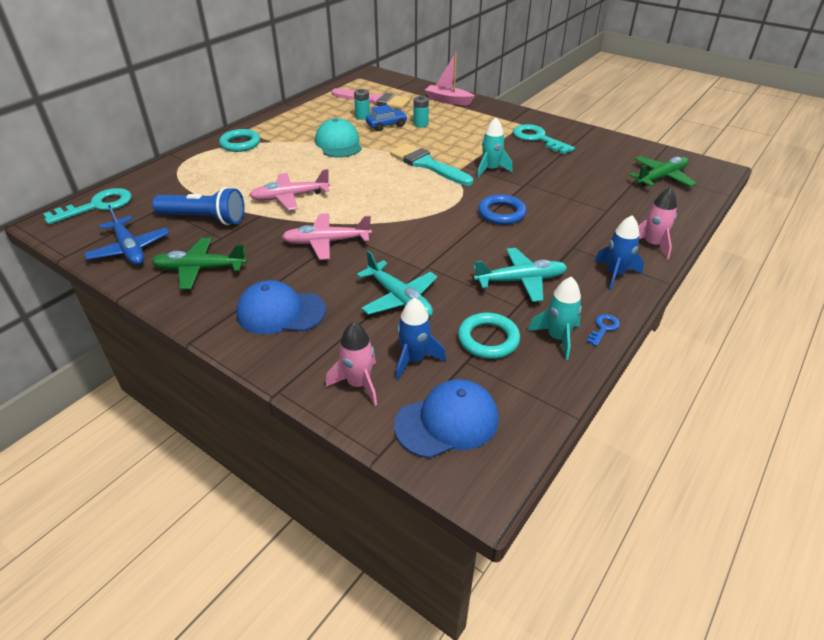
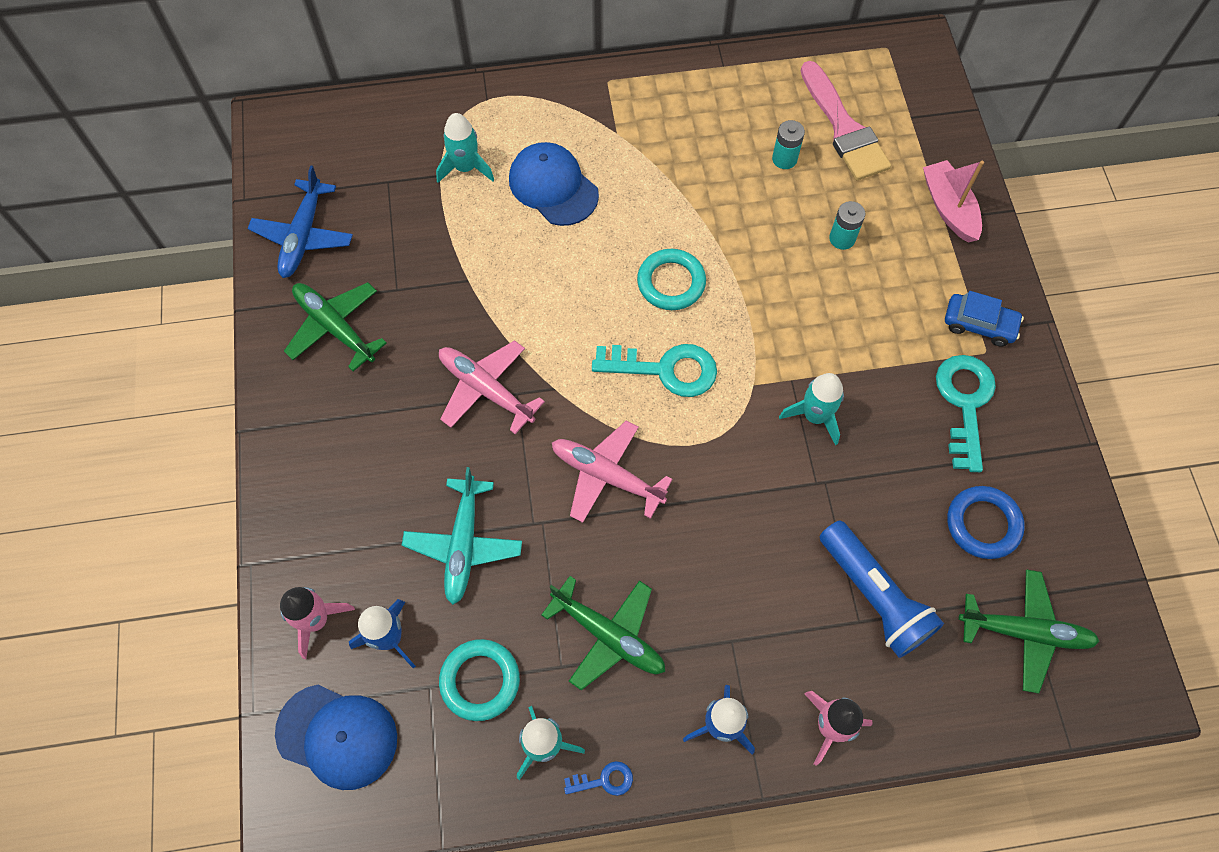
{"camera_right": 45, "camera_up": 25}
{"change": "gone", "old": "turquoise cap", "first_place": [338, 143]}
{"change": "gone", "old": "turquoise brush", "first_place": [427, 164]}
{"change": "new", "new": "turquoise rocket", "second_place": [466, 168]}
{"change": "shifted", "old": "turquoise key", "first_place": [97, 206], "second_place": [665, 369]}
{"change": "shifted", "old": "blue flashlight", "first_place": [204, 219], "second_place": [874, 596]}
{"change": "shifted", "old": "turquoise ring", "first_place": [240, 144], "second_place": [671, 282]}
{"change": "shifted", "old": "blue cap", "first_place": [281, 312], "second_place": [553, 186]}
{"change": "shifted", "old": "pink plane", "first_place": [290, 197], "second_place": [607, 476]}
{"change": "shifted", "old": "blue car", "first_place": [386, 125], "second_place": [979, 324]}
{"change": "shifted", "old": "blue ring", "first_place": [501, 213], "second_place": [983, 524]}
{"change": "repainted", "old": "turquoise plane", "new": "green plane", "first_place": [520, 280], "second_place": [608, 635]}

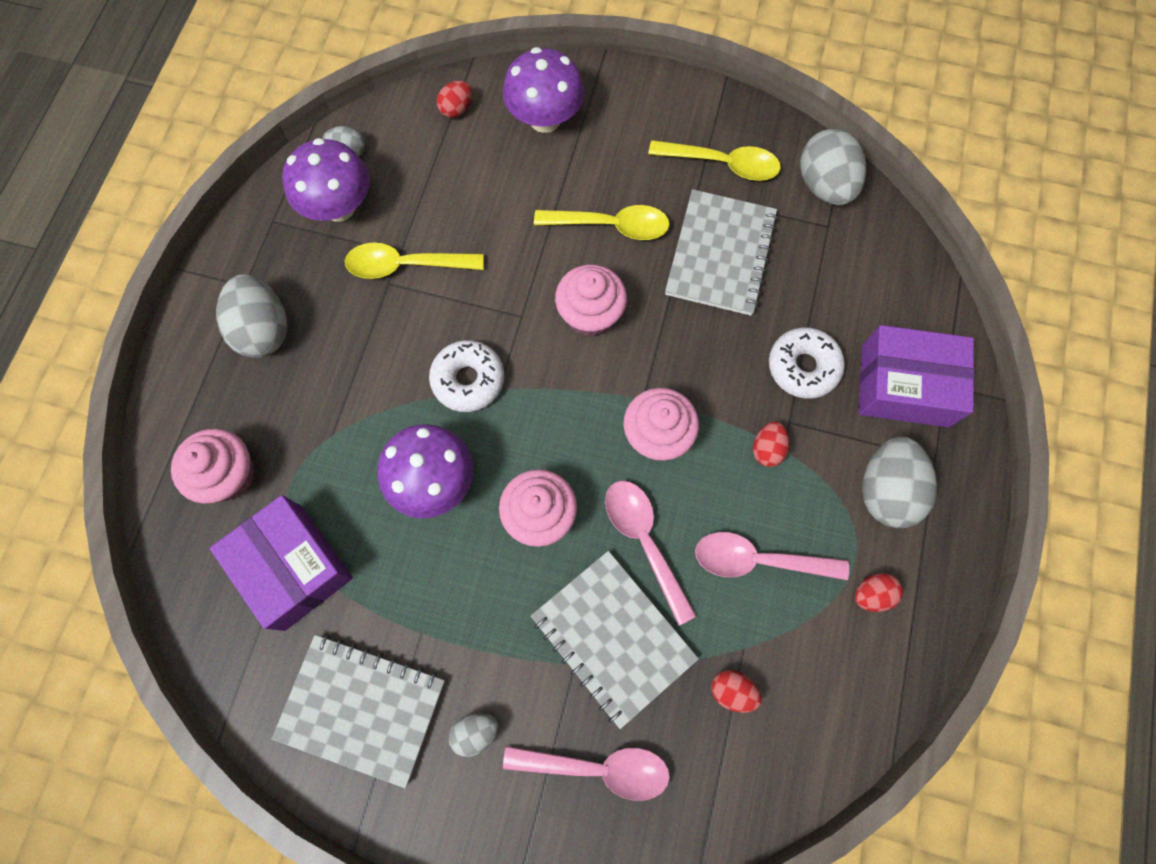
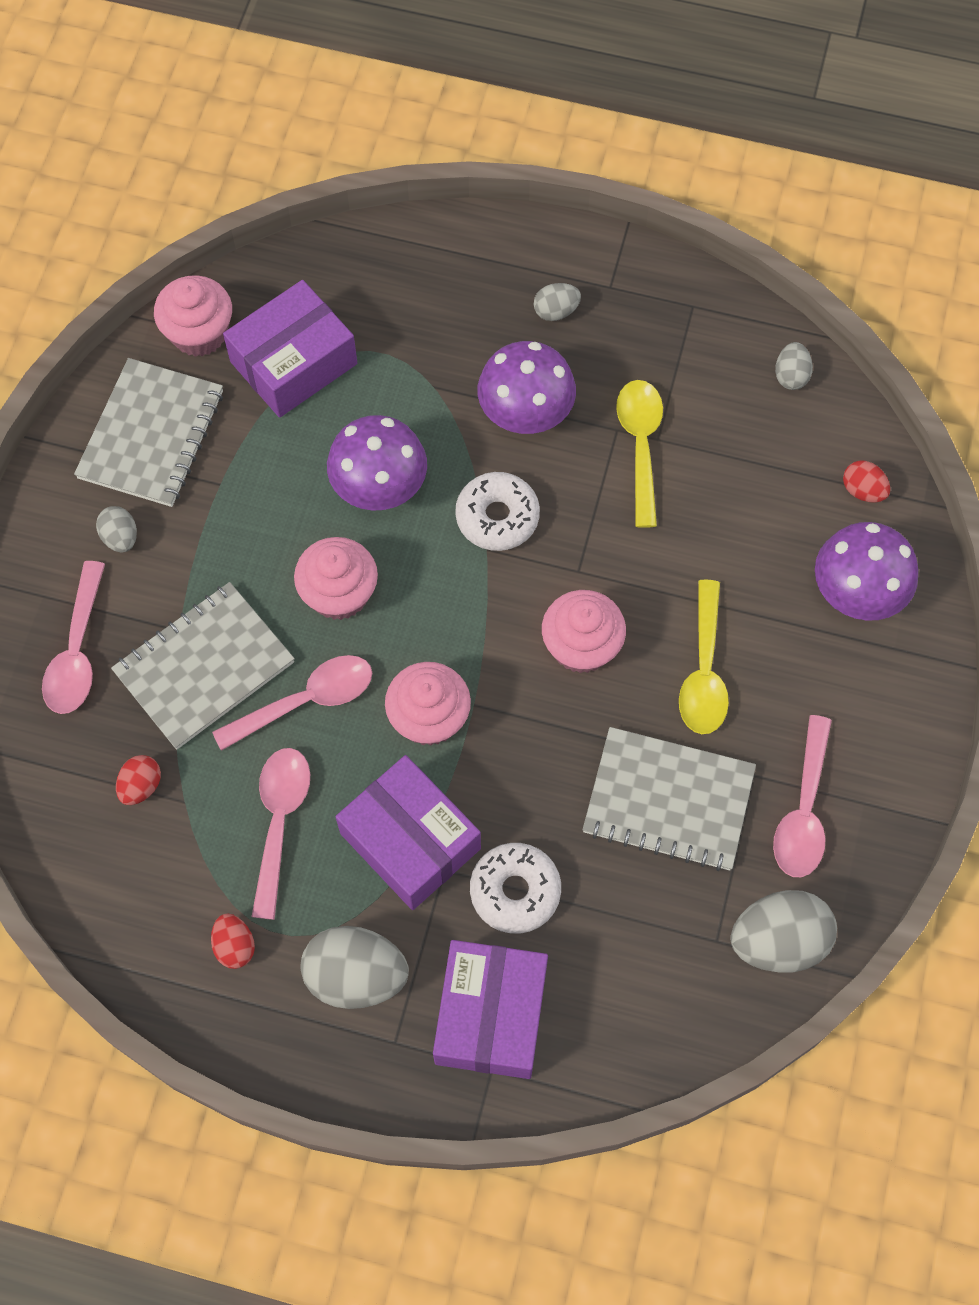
{"camera_right": 90, "camera_up": -5}
{"change": "shifted", "old": "pink cupcake", "first_place": [229, 475], "second_place": [199, 333]}
{"change": "shifted", "old": "purple mushroom", "first_place": [339, 207], "second_place": [525, 414]}
{"change": "swapped", "old": "red egg", "new": "purple box", "first_place": [767, 449], "second_place": [410, 841]}
{"change": "repainted", "old": "yellow spoon", "new": "pink spoon", "first_place": [723, 164], "second_place": [803, 811]}
{"change": "scaled", "old": "grey egg", "first_place": [264, 330], "second_place": [556, 311], "factor": 0.52}

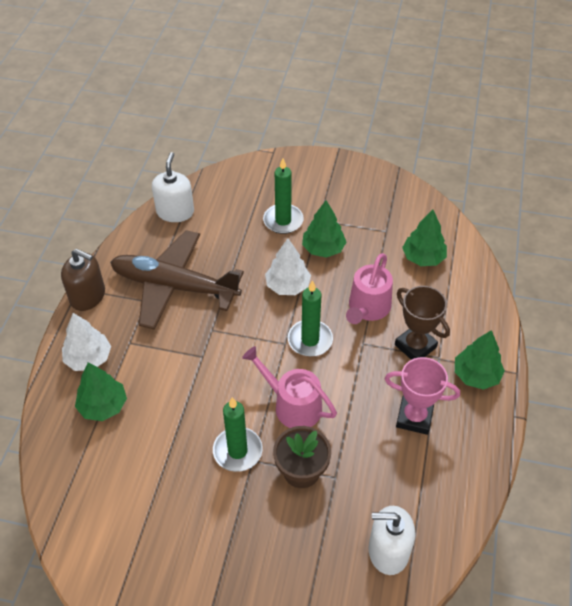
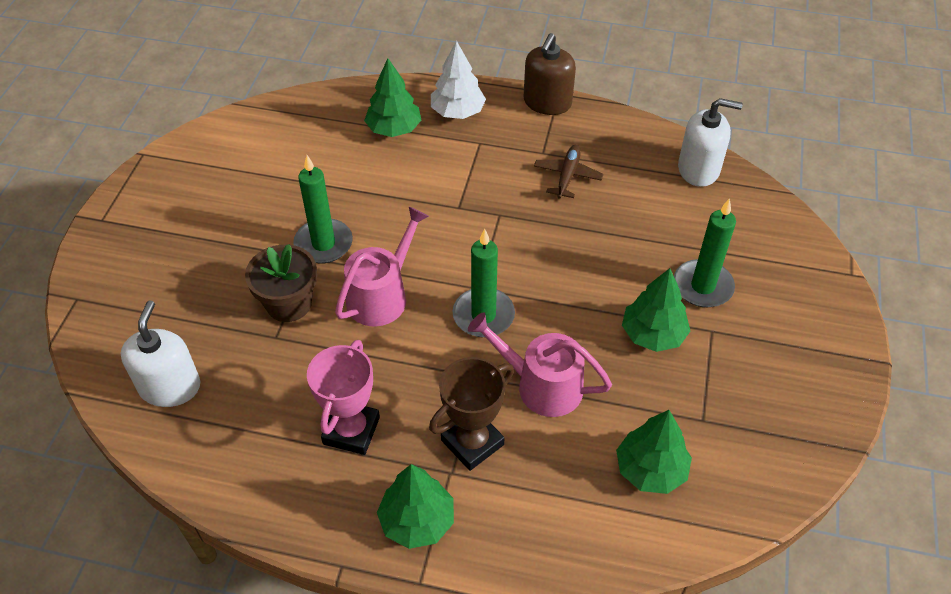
{"camera_right": 90, "camera_up": 0}
{"change": "gone", "old": "white tree", "first_place": [288, 286]}
{"change": "scaled", "old": "brown plane", "first_place": [174, 286], "second_place": [567, 176], "factor": 0.43}

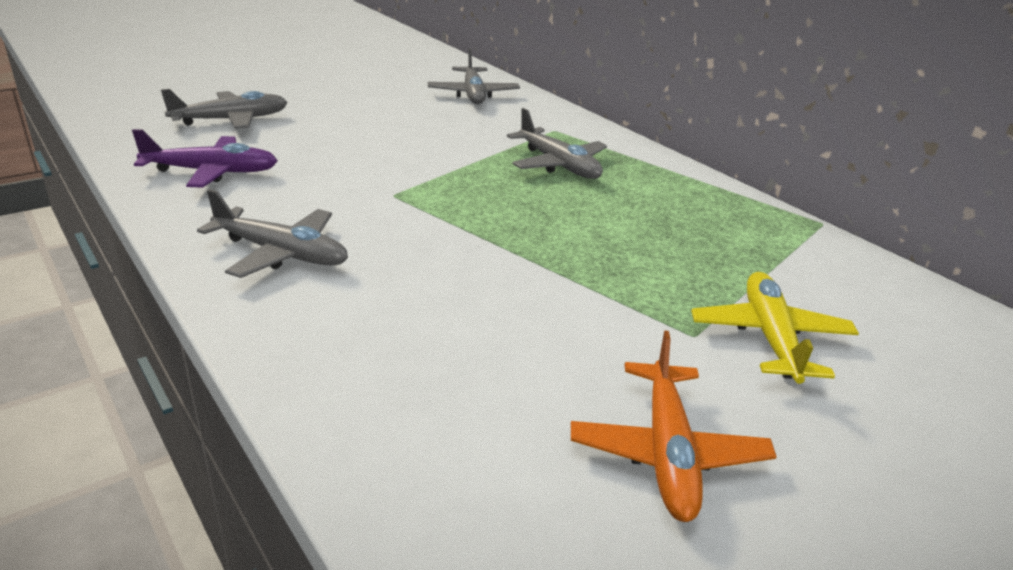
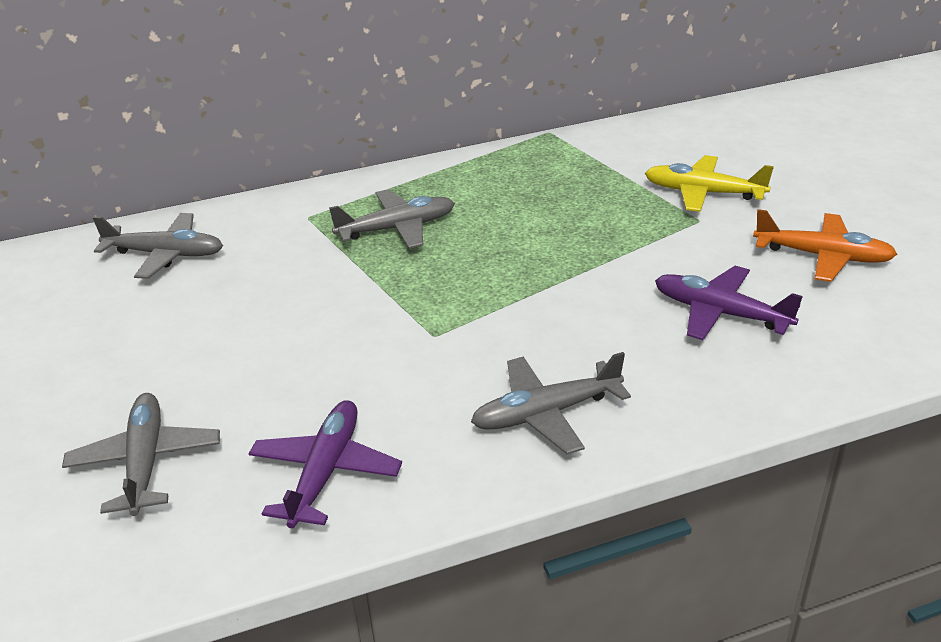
{"camera_right": -70, "camera_up": 5}
{"change": "new", "new": "purple plane", "second_place": [721, 313]}
{"change": "rotated", "old": "grey plane", "first_place": [280, 253], "second_place": [547, 413], "degrees": -150}

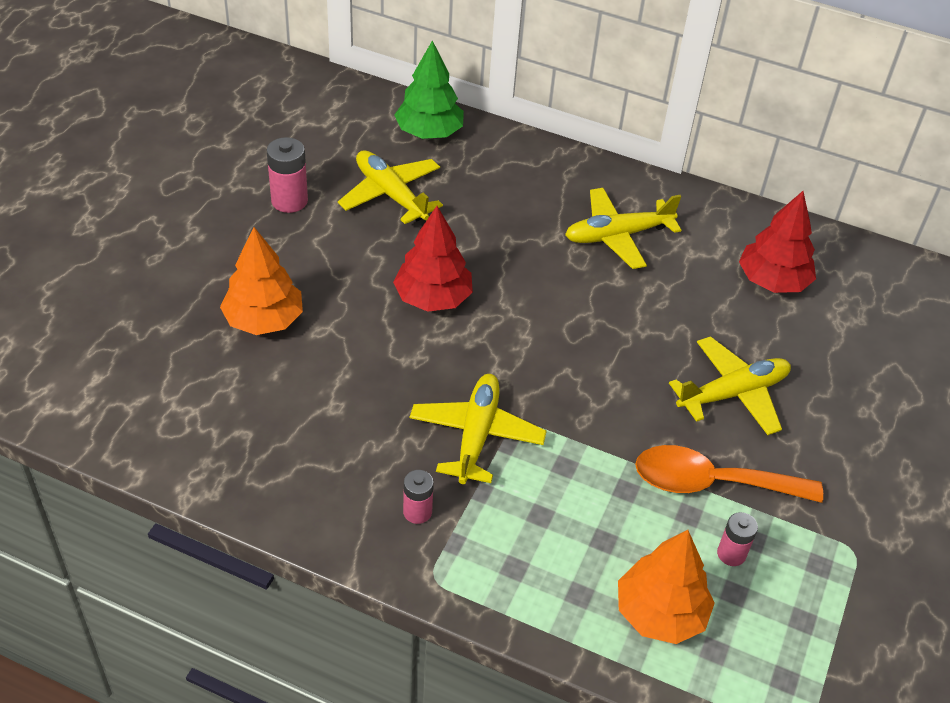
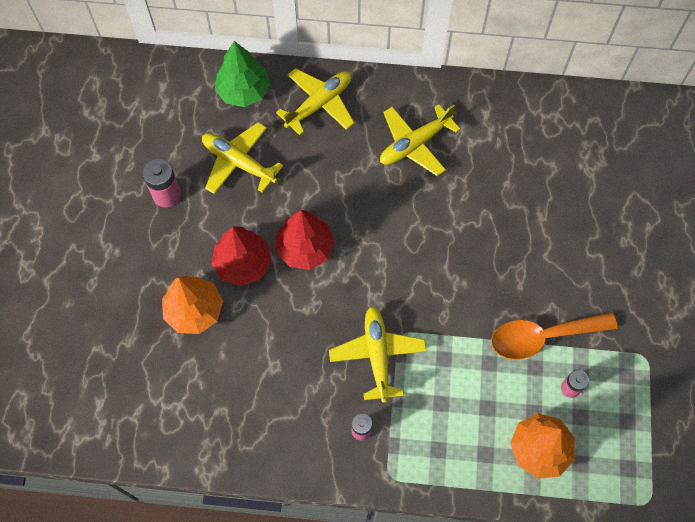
{"camera_right": -15, "camera_up": 20}
{"change": "shifted", "old": "yellow plane", "first_place": [733, 393], "second_place": [319, 104]}
{"change": "shifted", "old": "red tree", "first_place": [772, 281], "second_place": [243, 263]}

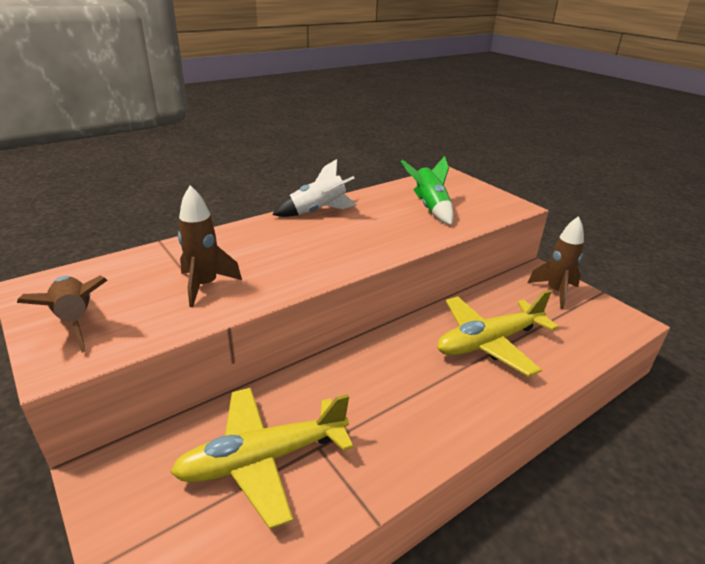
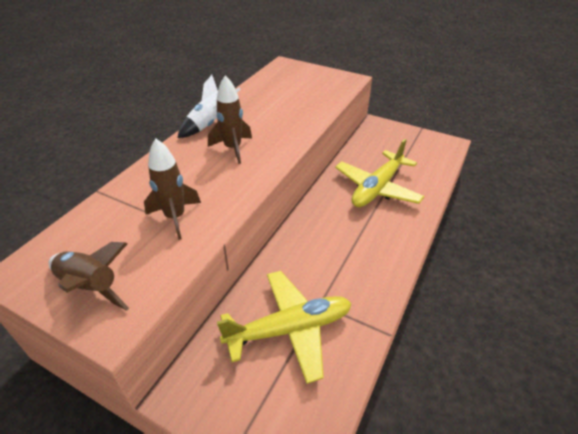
{"camera_right": -25, "camera_up": 10}
{"change": "gone", "old": "green rocket", "first_place": [430, 207]}
{"change": "shifted", "old": "brown rocket", "first_place": [555, 292], "second_place": [233, 149]}
{"change": "rotated", "old": "yellow plane", "first_place": [262, 459], "second_place": [290, 329], "degrees": -150}

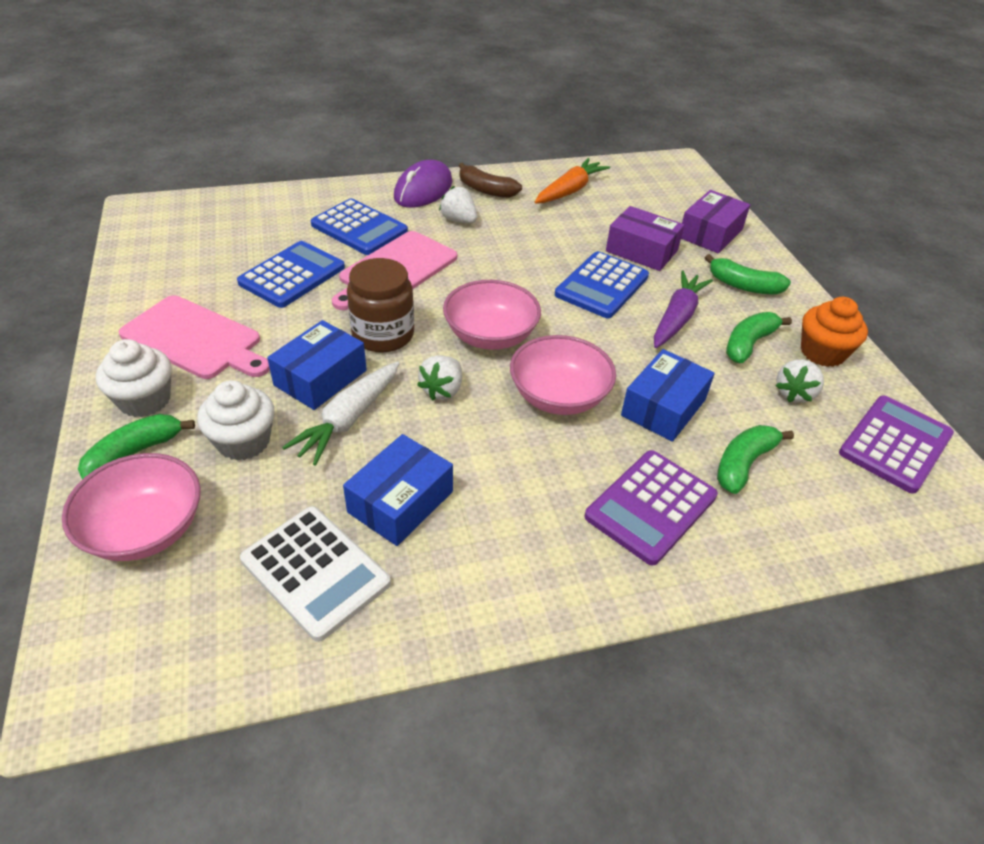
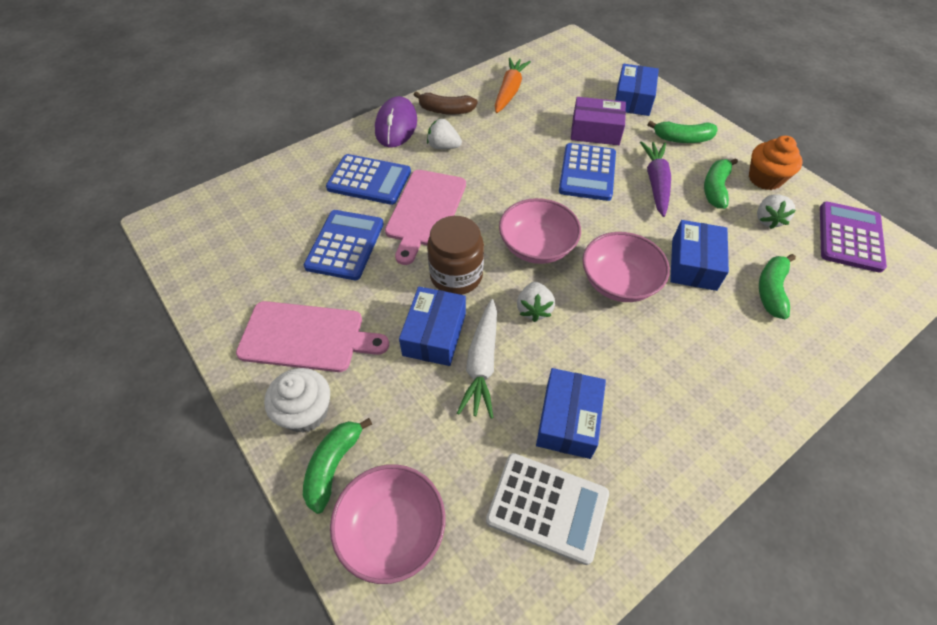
{"camera_right": -20, "camera_up": 10}
{"change": "gone", "old": "white cupcake", "first_place": [244, 441]}
{"change": "gone", "old": "purple calculator", "first_place": [651, 506]}
{"change": "repainted", "old": "purple box", "new": "blue box", "first_place": [710, 233], "second_place": [633, 99]}

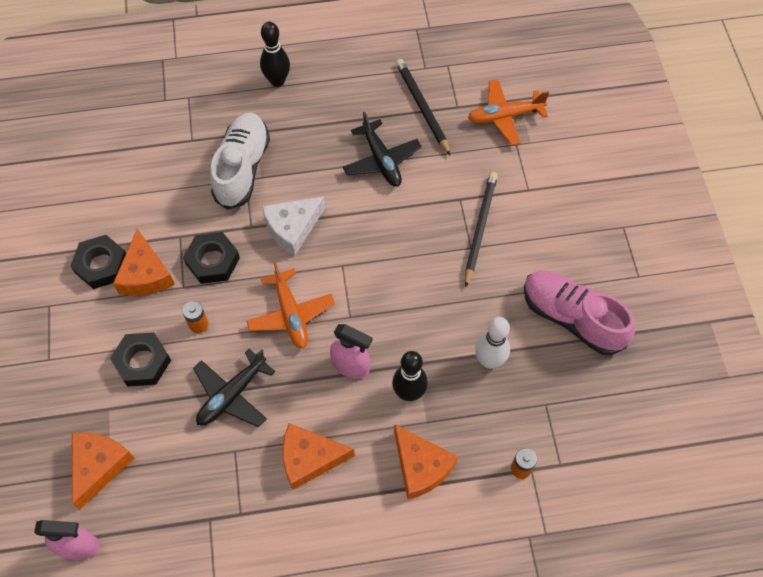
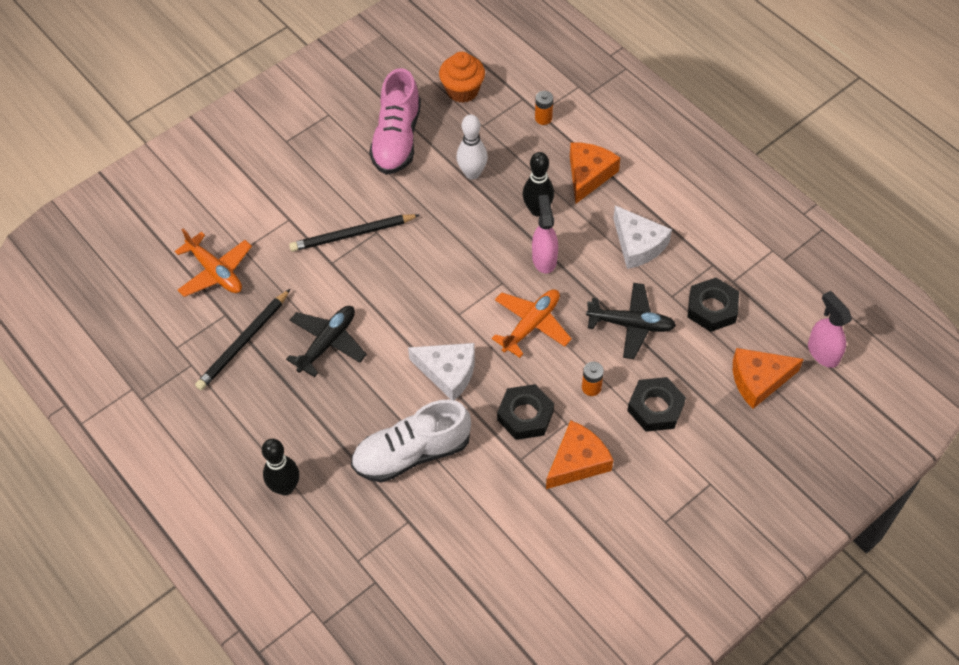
{"camera_right": -120, "camera_up": -5}
{"change": "new", "new": "orange cupcake", "second_place": [462, 90]}
{"change": "shifted", "old": "black nut", "first_place": [101, 265], "second_place": [712, 308]}
{"change": "repainted", "old": "orange cheese", "new": "white cheese", "first_place": [309, 459], "second_place": [638, 244]}

